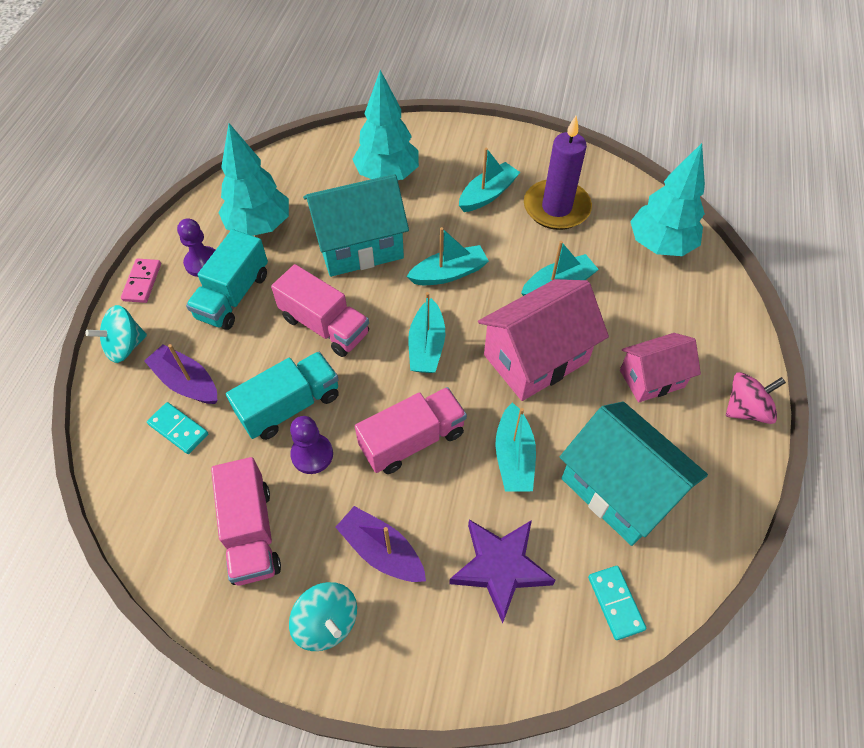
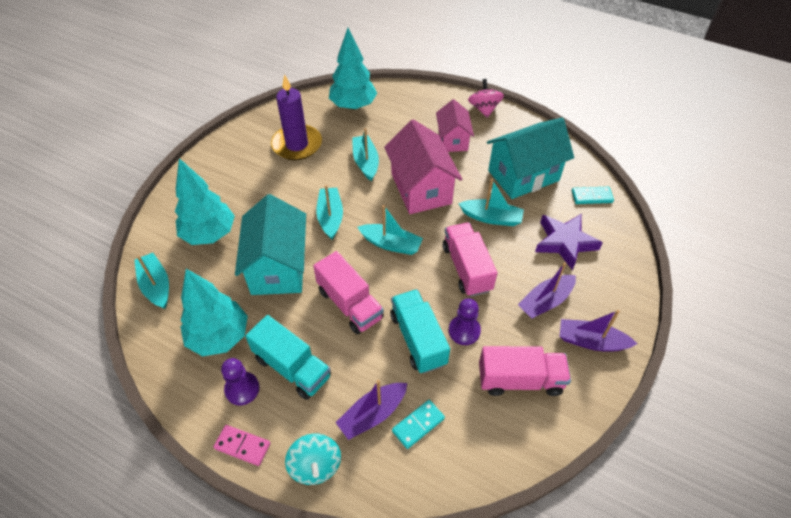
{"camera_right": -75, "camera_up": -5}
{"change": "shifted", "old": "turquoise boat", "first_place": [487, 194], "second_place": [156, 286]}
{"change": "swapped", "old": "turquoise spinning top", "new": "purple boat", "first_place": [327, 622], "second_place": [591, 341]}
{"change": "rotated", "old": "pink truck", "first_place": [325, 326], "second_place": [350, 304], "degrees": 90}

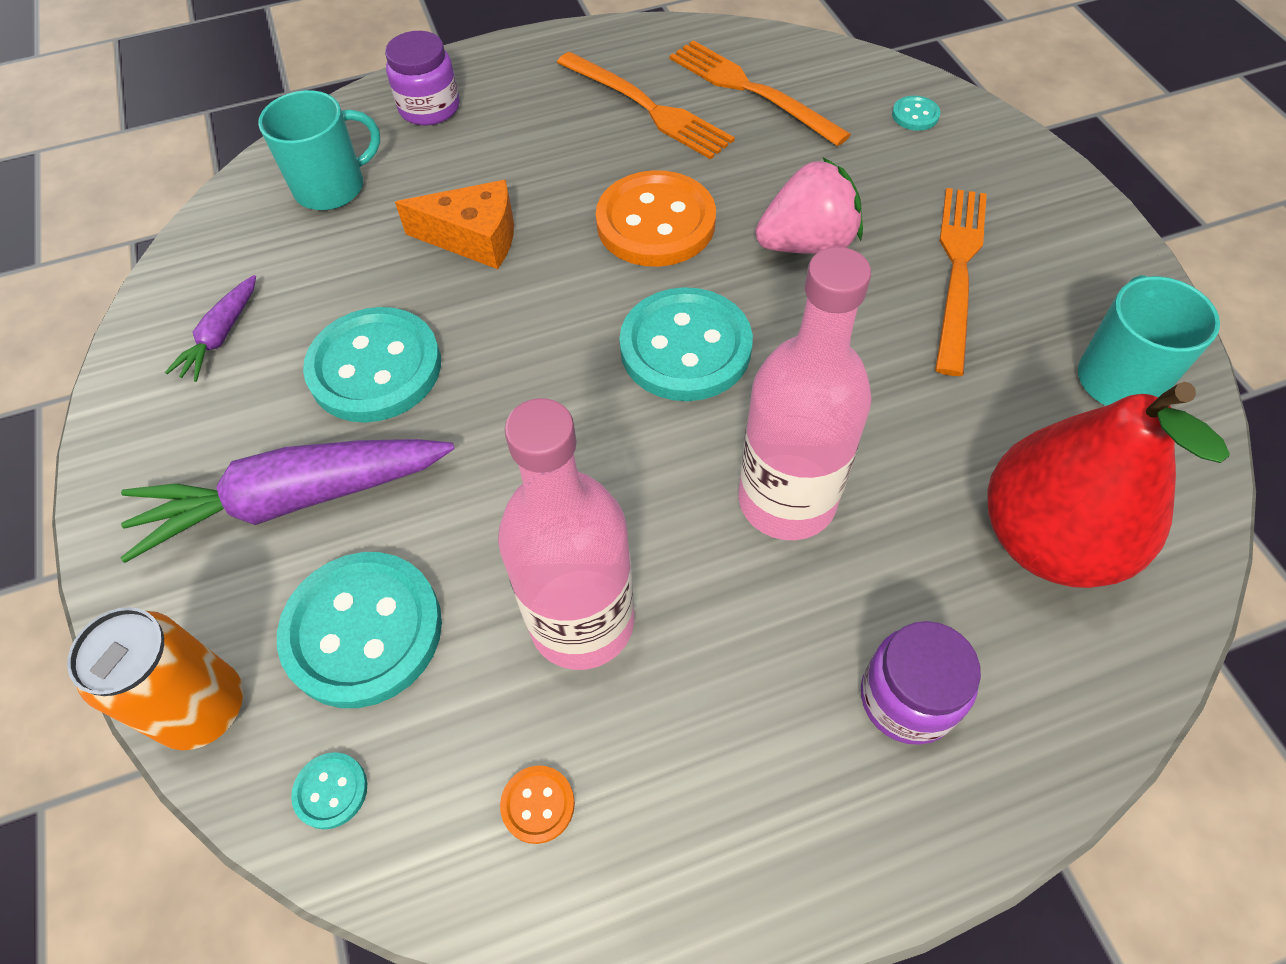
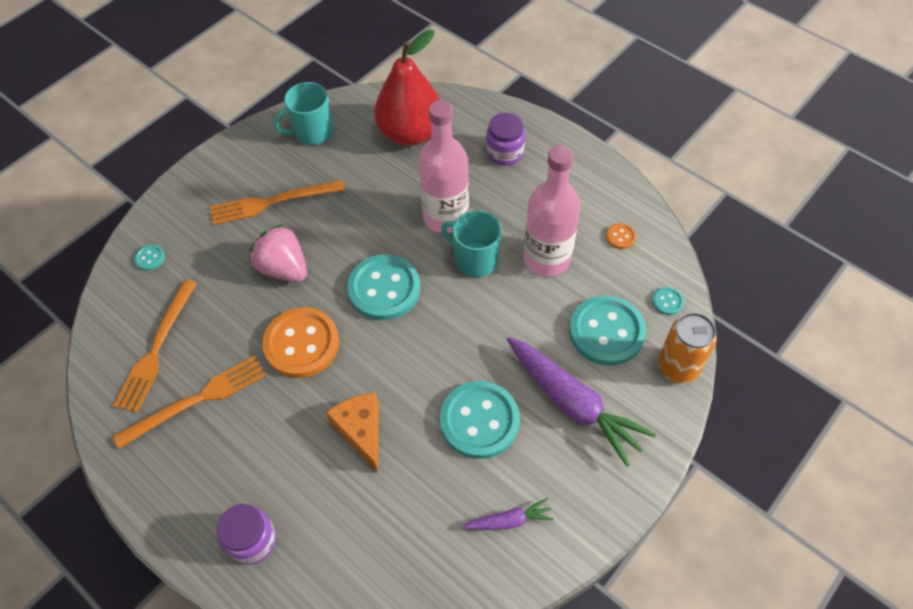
{"camera_right": -120, "camera_up": 0}
{"change": "shifted", "old": "turquoise mug", "first_place": [332, 187], "second_place": [475, 259]}
{"change": "rotated", "old": "orange fork", "first_place": [647, 107], "second_place": [197, 400], "degrees": 45}

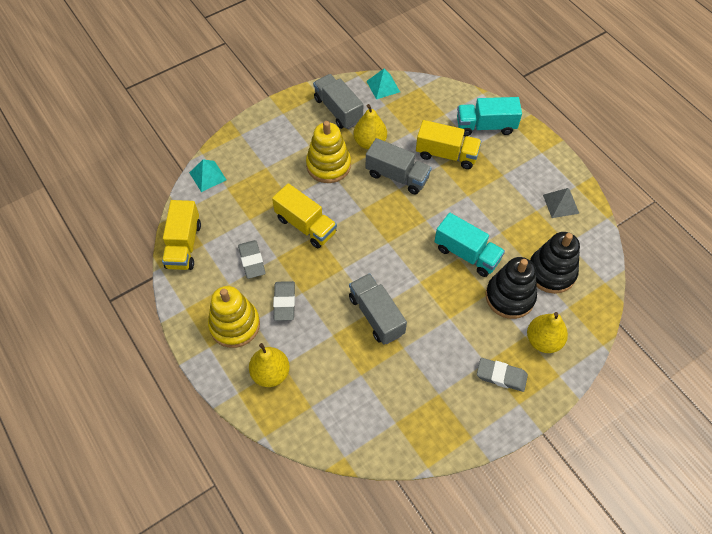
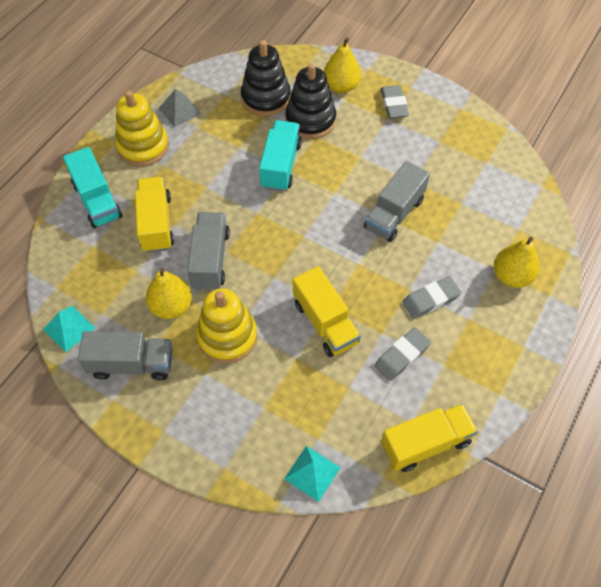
{"camera_right": -115, "camera_up": 0}
{"change": "shifted", "old": "yellow stacking toy", "first_place": [234, 325], "second_place": [143, 146]}
{"change": "rotated", "old": "yellow truck", "first_place": [306, 225], "second_place": [325, 322], "degrees": 135}
{"change": "rotated", "old": "grey truck", "first_place": [338, 110], "second_place": [132, 364], "degrees": -120}

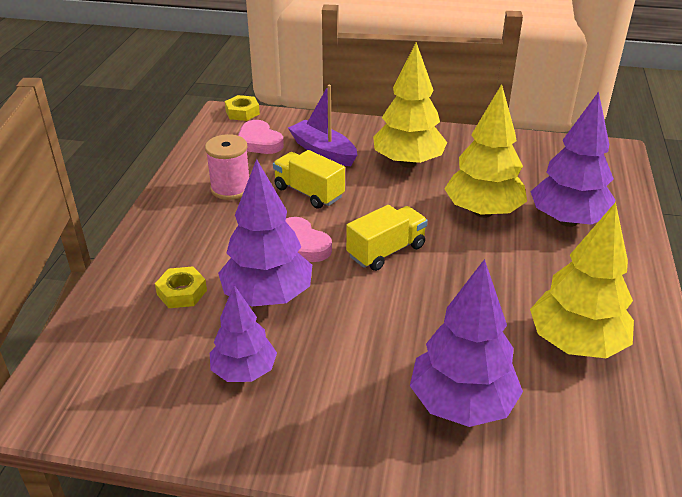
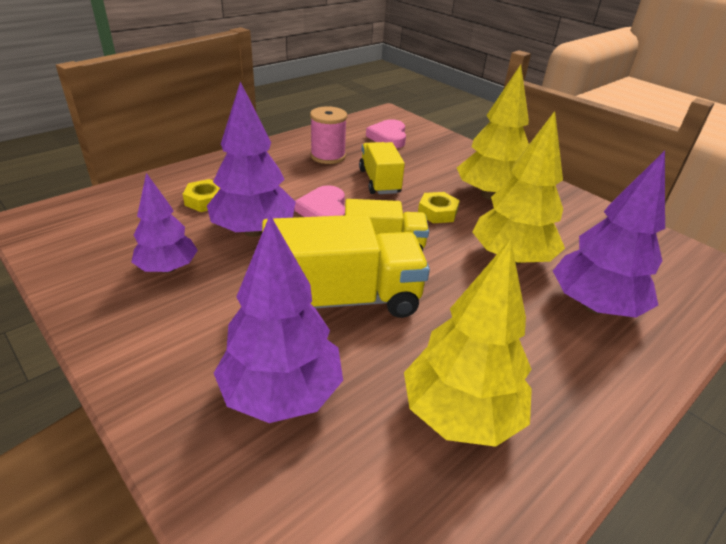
{"camera_right": 35, "camera_up": 0}
{"change": "gone", "old": "purple boat", "first_place": [323, 151]}
{"change": "new", "new": "yellow truck", "second_place": [343, 299]}
{"change": "shifted", "old": "yellow nut", "first_place": [242, 112], "second_place": [437, 212]}

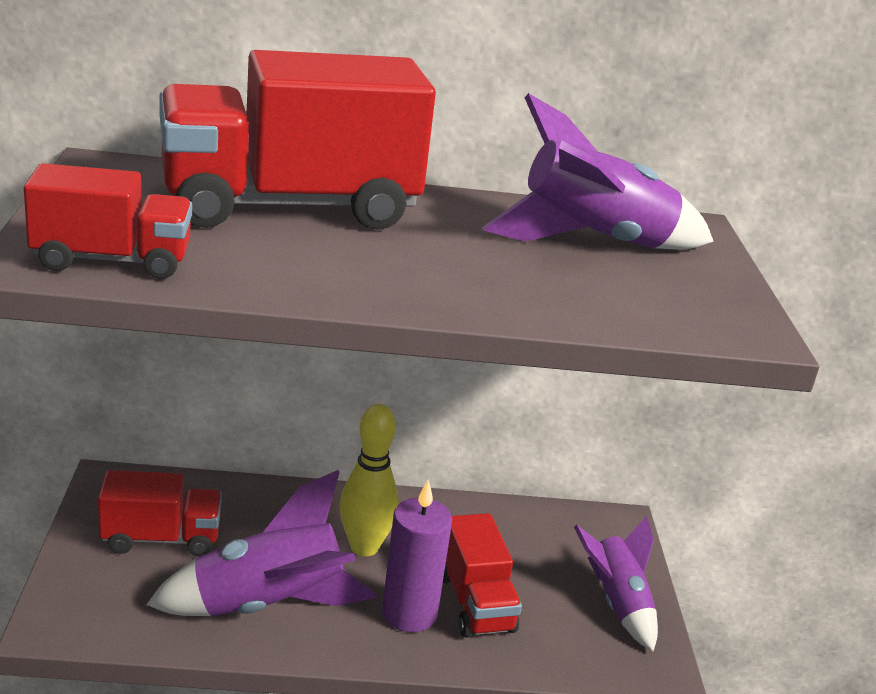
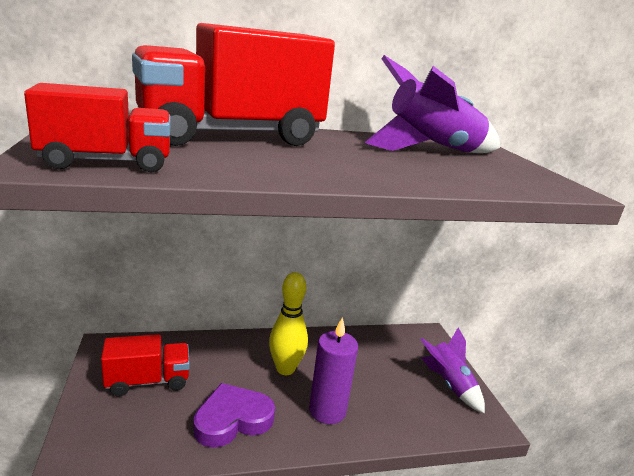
{"camera_right": -10, "camera_up": -5}
{"change": "gone", "old": "red truck", "first_place": [475, 602]}
{"change": "swapped", "old": "purple rocket", "new": "purple heart", "first_place": [268, 606], "second_place": [232, 420]}

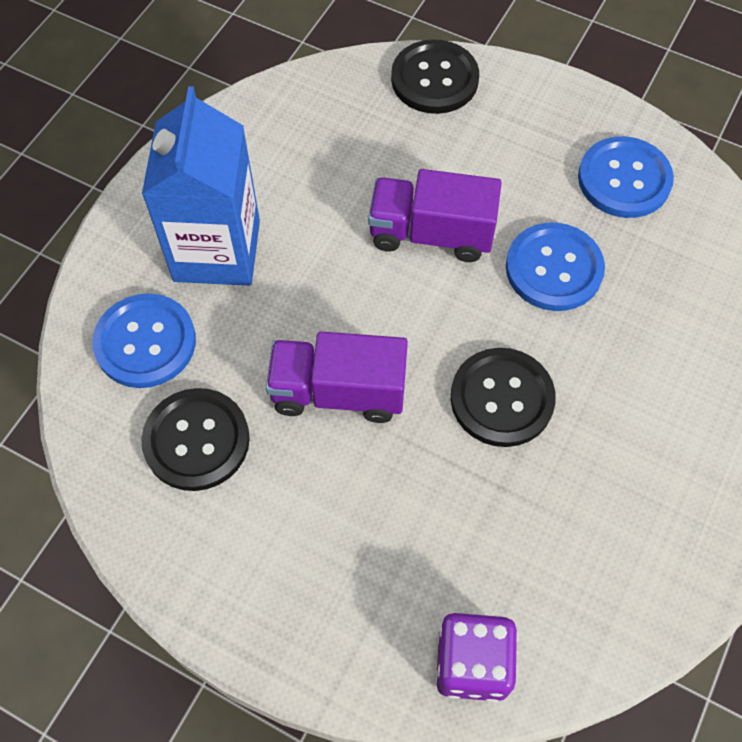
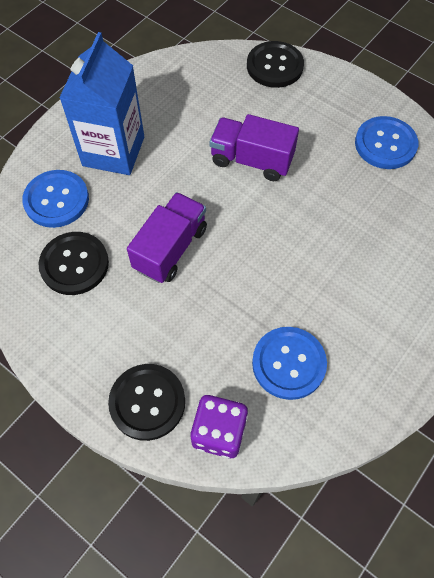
{"camera_right": 10, "camera_up": 0}
{"change": "shifted", "old": "black button", "first_place": [502, 398], "second_place": [147, 402]}
{"change": "shifted", "old": "blue button", "first_place": [554, 268], "second_place": [288, 363]}
{"change": "rotated", "old": "purple truck", "first_place": [338, 392], "second_place": [170, 248], "degrees": 105}

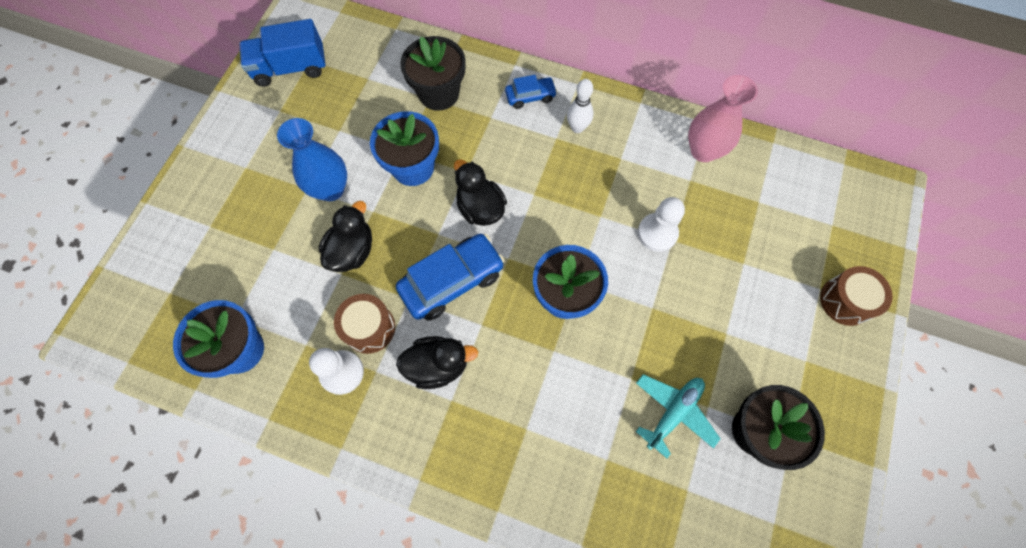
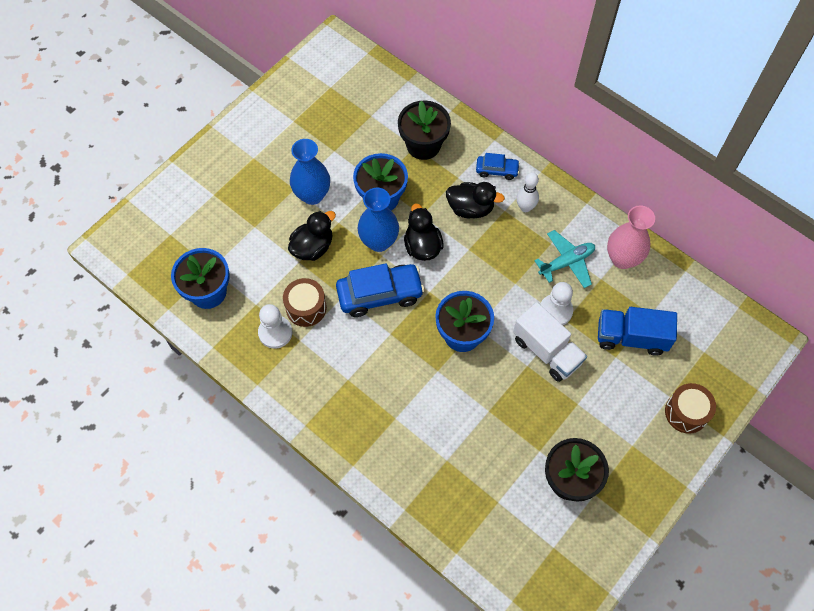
{"camera_right": 20, "camera_up": -5}
{"change": "new", "new": "blue vase", "second_place": [379, 242]}
{"change": "new", "new": "white truck", "second_place": [547, 351]}
{"change": "shifted", "old": "blue truck", "first_place": [290, 68], "second_place": [631, 337]}
{"change": "shifted", "old": "black duck", "first_place": [438, 365], "second_place": [470, 208]}
{"change": "shifted", "old": "turquoise plane", "first_place": [673, 412], "second_place": [566, 262]}

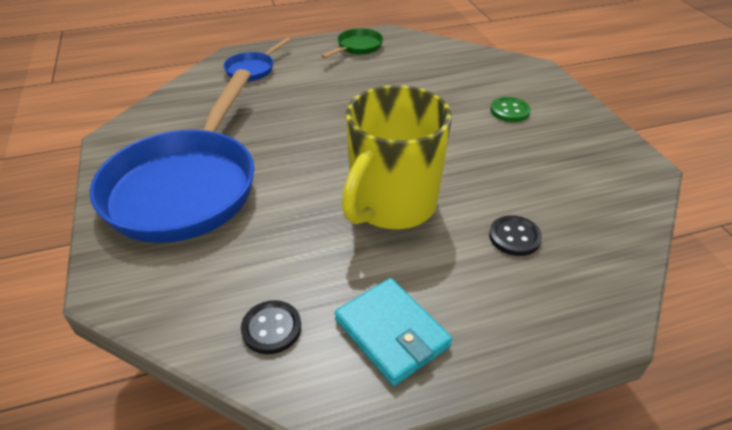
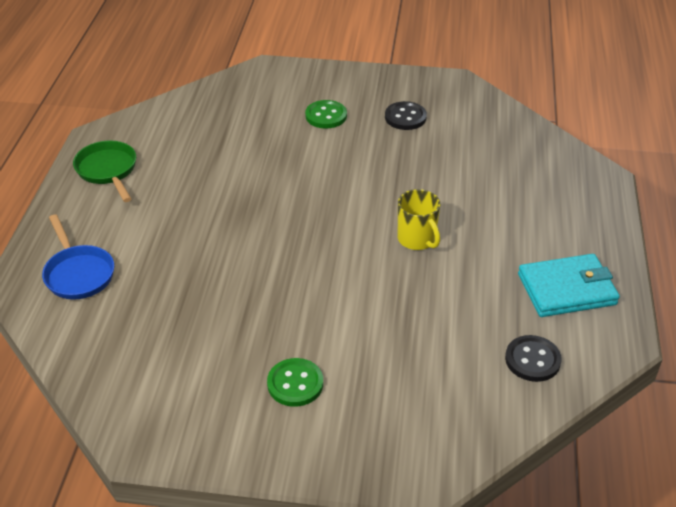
{"camera_right": -65, "camera_up": 0}
{"change": "shifted", "old": "black button", "first_place": [514, 237], "second_place": [405, 117]}
{"change": "swapped", "old": "blue pan", "new": "green button", "first_place": [186, 187], "second_place": [295, 384]}
{"change": "scaled", "old": "yellow mug", "first_place": [391, 205], "second_place": [417, 239], "factor": 0.44}

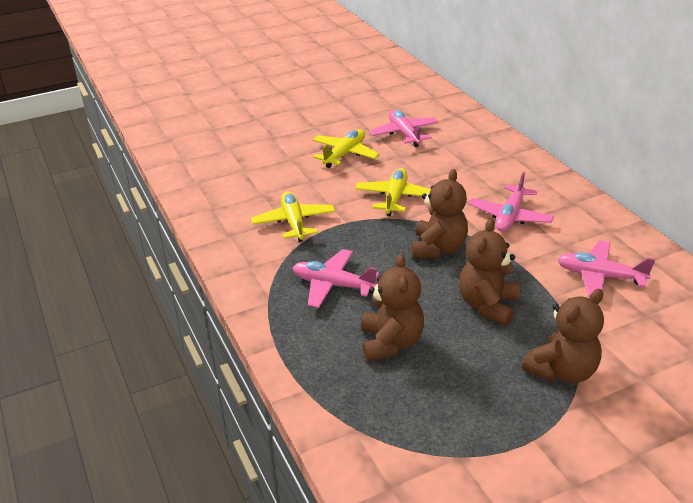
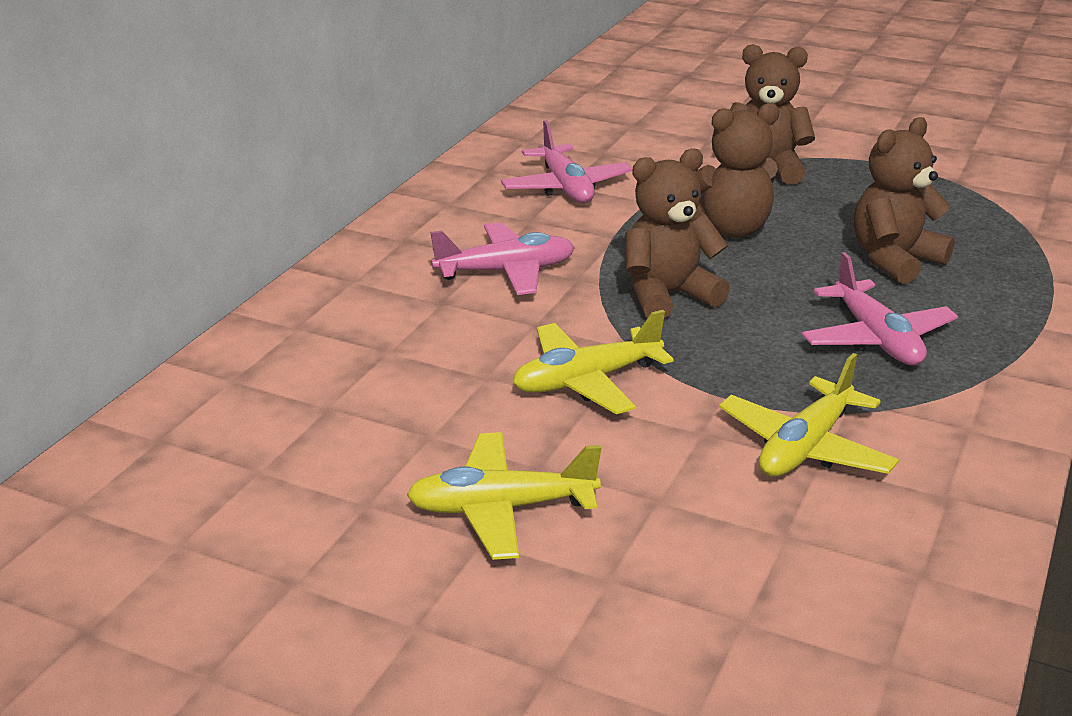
{"camera_right": -130, "camera_up": -5}
{"change": "gone", "old": "pink plane", "first_place": [404, 134]}

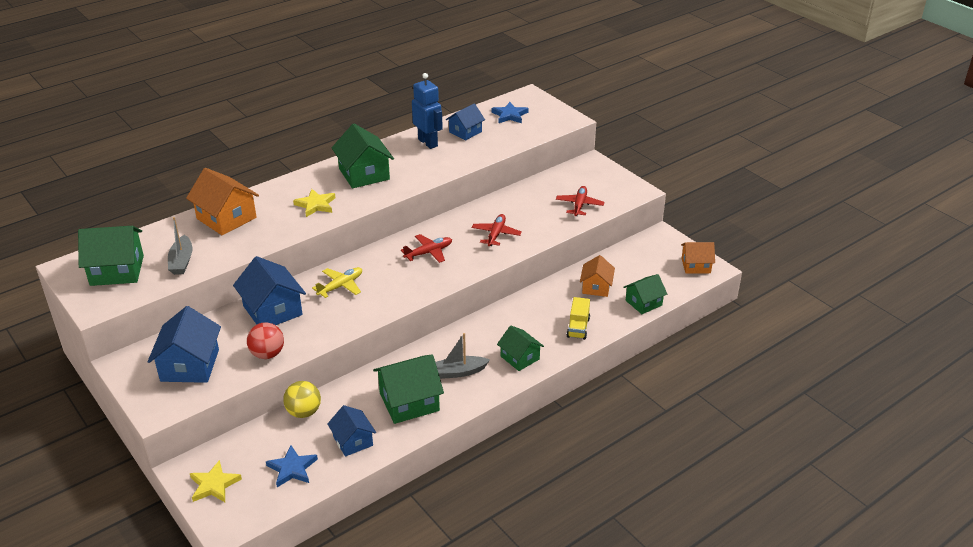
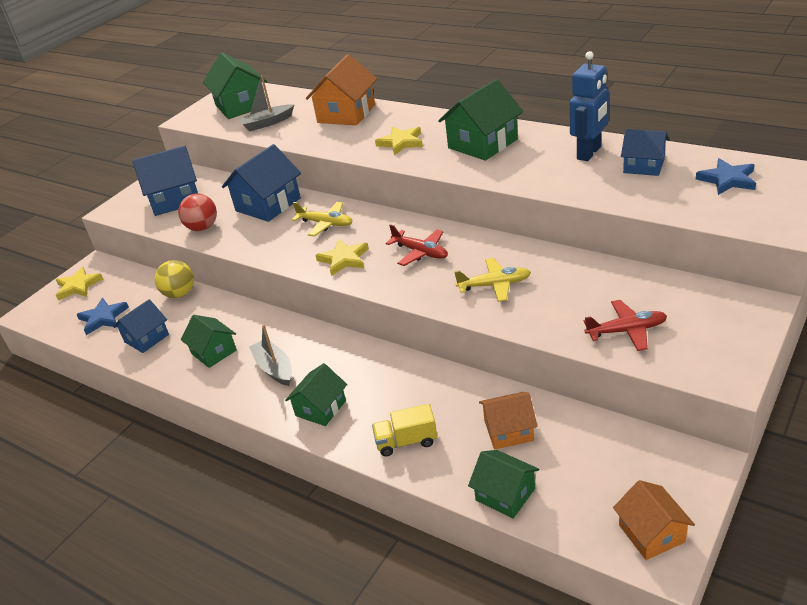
{"camera_right": 75, "camera_up": 0}
{"change": "new", "new": "yellow star", "second_place": [344, 259]}
{"change": "repainted", "old": "red plane", "new": "yellow plane", "first_place": [496, 234], "second_place": [495, 285]}
{"change": "scaled", "old": "green house", "first_place": [409, 402], "second_place": [214, 352], "factor": 0.62}

